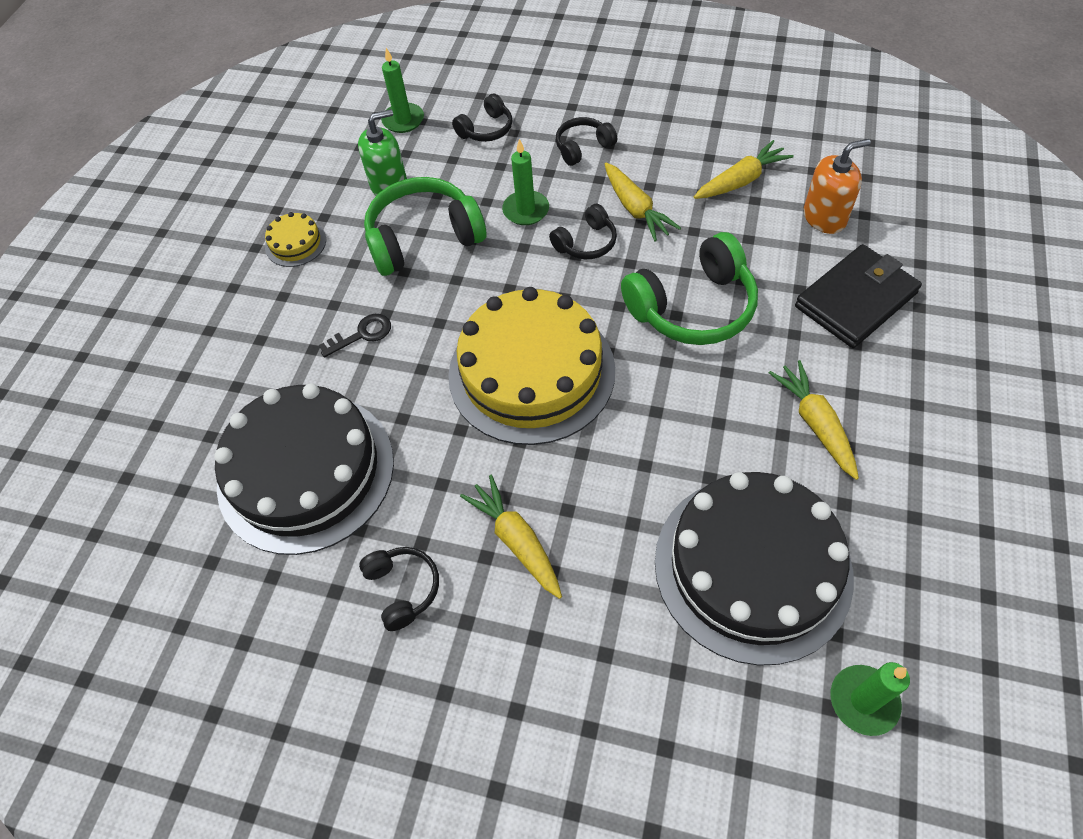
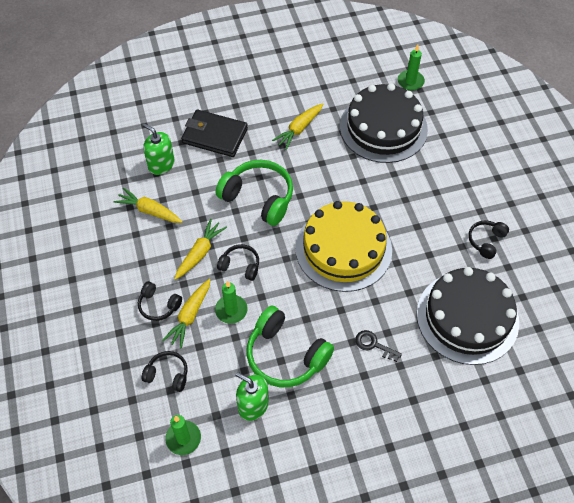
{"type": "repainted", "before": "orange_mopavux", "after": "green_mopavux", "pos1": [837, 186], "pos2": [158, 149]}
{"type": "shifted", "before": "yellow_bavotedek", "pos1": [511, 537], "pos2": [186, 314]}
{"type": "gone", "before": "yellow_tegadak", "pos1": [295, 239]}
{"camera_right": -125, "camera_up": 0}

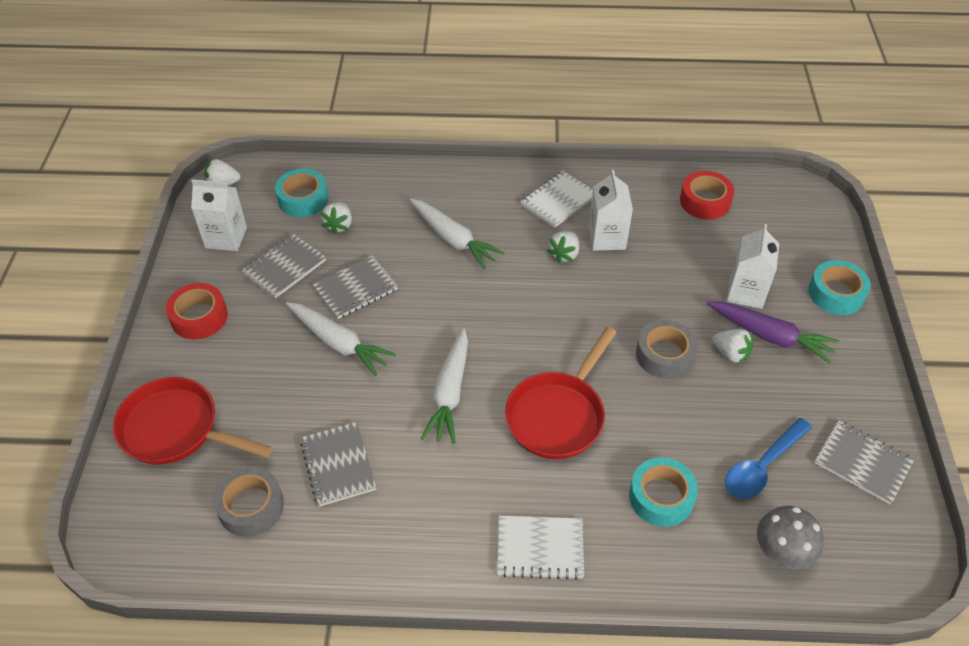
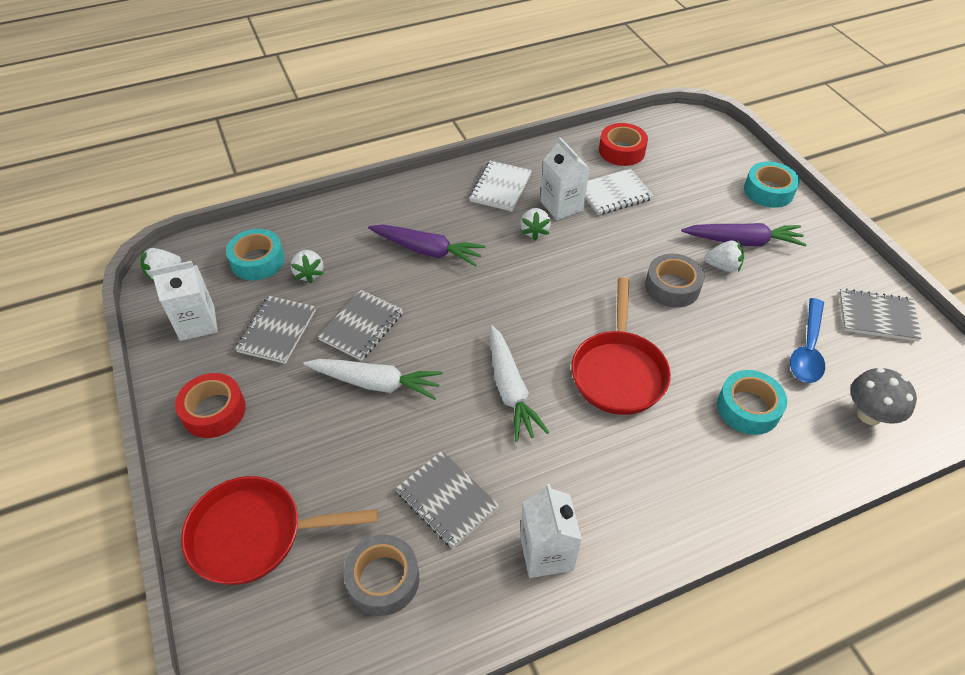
{"type": "repainted", "before": "white_bavotedek", "after": "purple_bavotedek", "pos1": [457, 234], "pos2": [427, 245]}
{"type": "shifted", "before": "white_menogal", "pos1": [753, 266], "pos2": [551, 531]}
{"type": "shifted", "before": "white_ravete", "pos1": [540, 548], "pos2": [619, 192]}
{"camera_right": -25, "camera_up": 0}

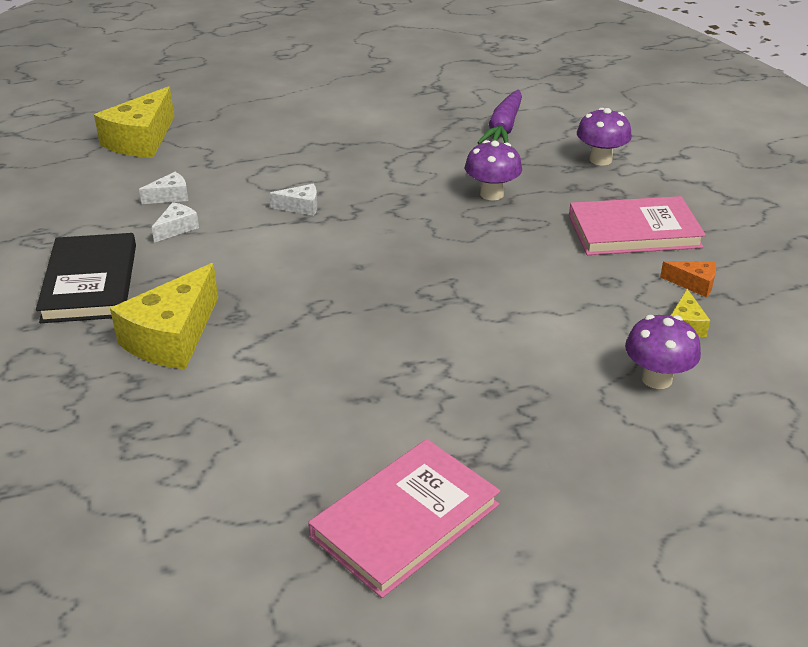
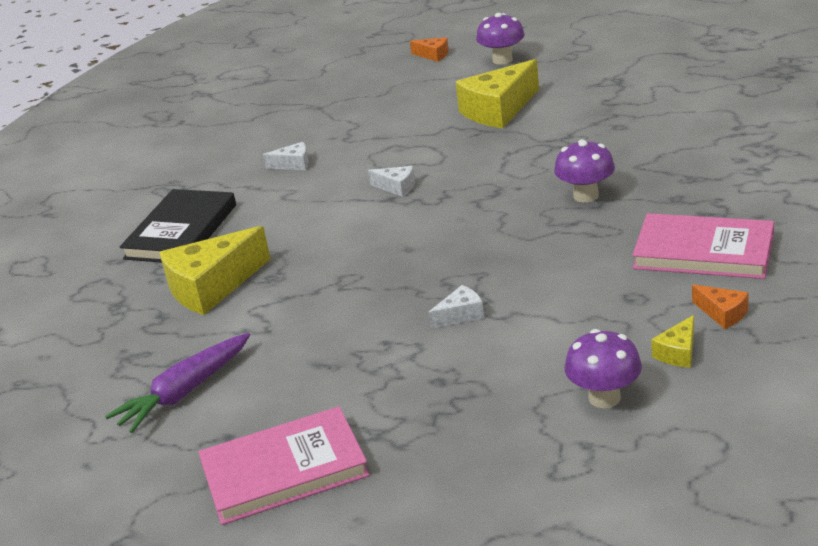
{"type": "shifted", "before": "purple_bavotedek", "pos1": [499, 117], "pos2": [177, 383]}
{"type": "new", "after": "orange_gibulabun", "pos2": [429, 49]}
{"type": "shifted", "before": "white_gibulabun", "pos1": [175, 222], "pos2": [456, 307]}
{"type": "shifted", "before": "yellow_gibulabun", "pos1": [134, 122], "pos2": [497, 93]}
{"type": "shifted", "before": "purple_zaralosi", "pos1": [604, 136], "pos2": [500, 39]}
{"camera_right": 30, "camera_up": -5}

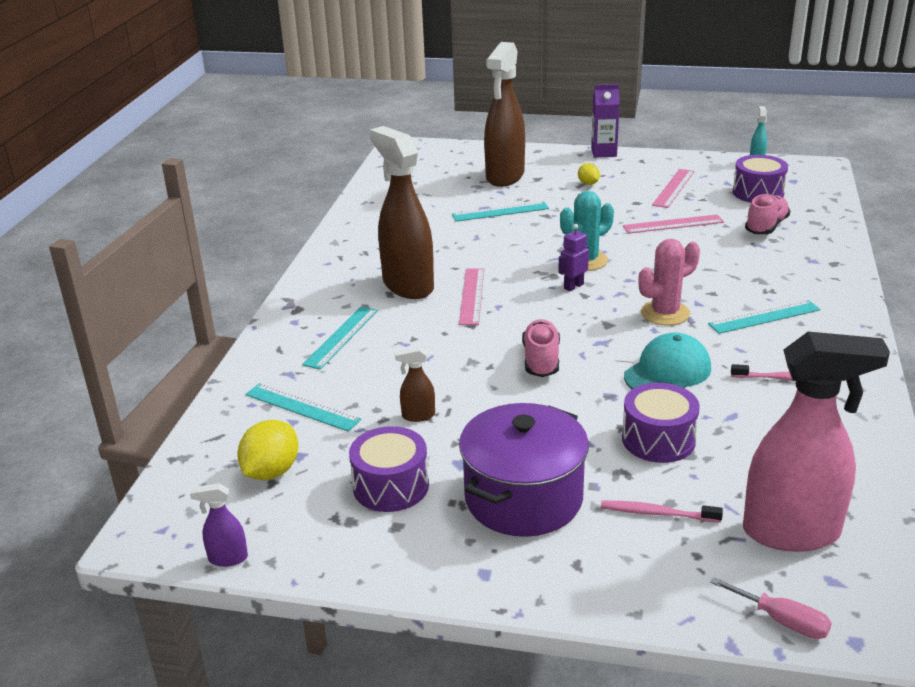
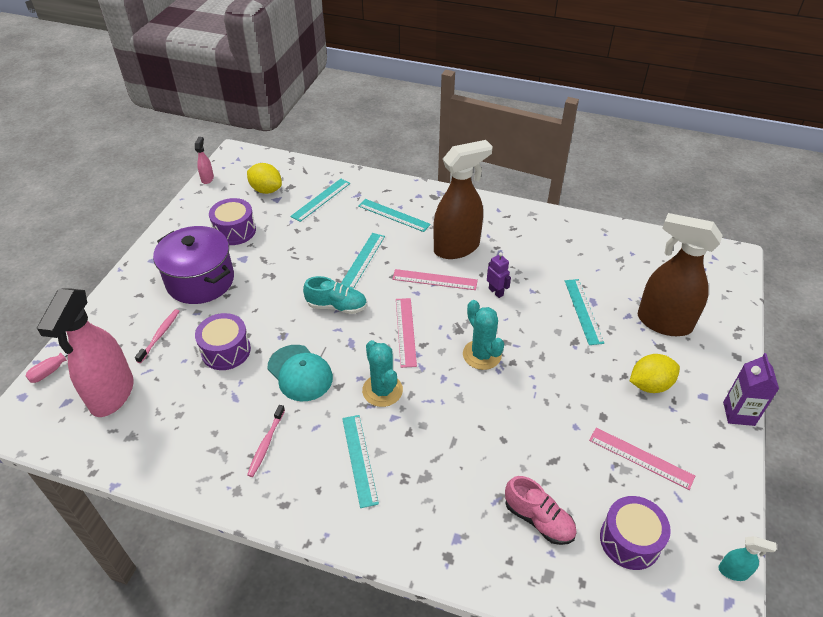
{"type": "repainted", "before": "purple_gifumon", "after": "pink_gifumon", "pos1": [219, 525], "pos2": [204, 160]}
{"type": "repainted", "before": "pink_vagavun", "after": "turquoise_vagavun", "pos1": [541, 348], "pos2": [335, 295]}
{"type": "new", "after": "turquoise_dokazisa", "pos2": [363, 261]}
{"type": "repainted", "before": "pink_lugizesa", "after": "turquoise_lugizesa", "pos1": [669, 282], "pos2": [382, 373]}
{"type": "shifted", "before": "pink_dokazisa", "pos1": [673, 224], "pos2": [406, 333]}
{"type": "shifted", "before": "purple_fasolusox", "pos1": [573, 258], "pos2": [499, 275]}
{"type": "scaled", "before": "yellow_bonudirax", "pos1": [589, 174], "pos2": [655, 373], "scale": 1.75}
{"type": "gone", "before": "brown_gifumon", "pos1": [415, 384]}
{"camera_right": 95, "camera_up": 15}

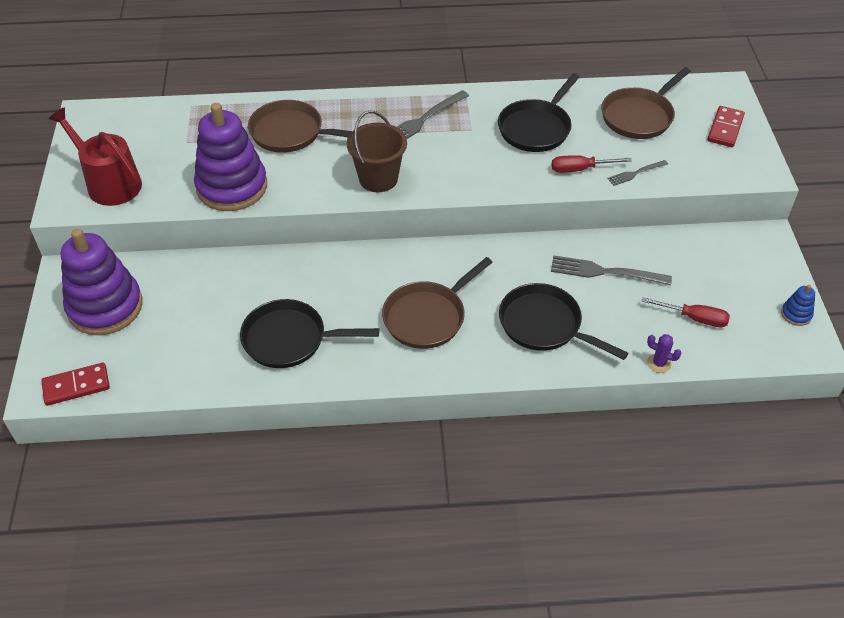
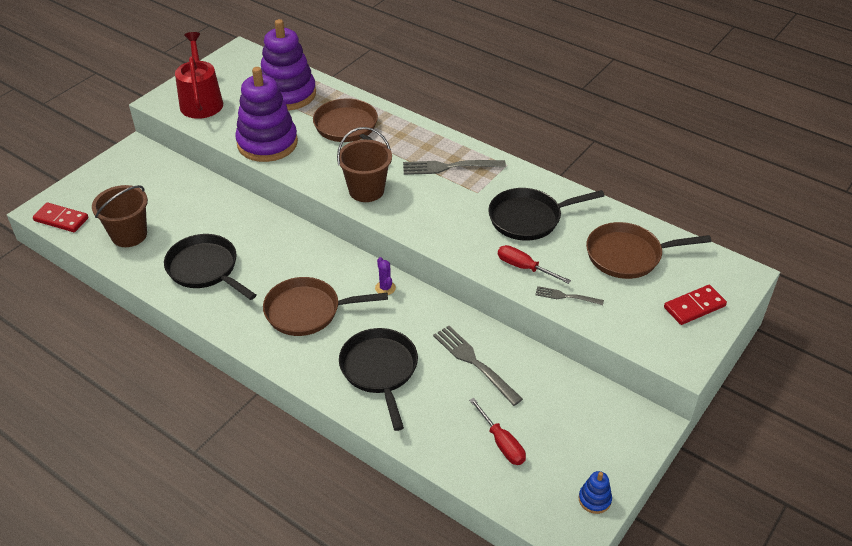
{"type": "new", "after": "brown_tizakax", "pos2": [120, 216]}
{"type": "shifted", "before": "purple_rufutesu", "pos1": [102, 281], "pos2": [288, 65]}
{"type": "shifted", "before": "purple_lugizesa", "pos1": [664, 353], "pos2": [385, 276]}
{"camera_right": 40, "camera_up": -5}

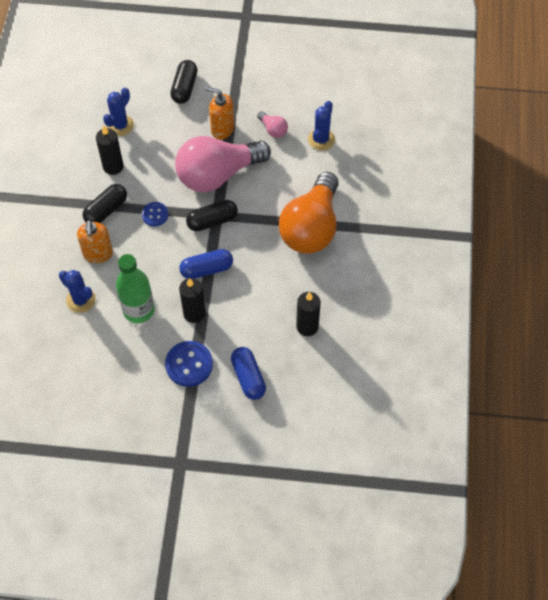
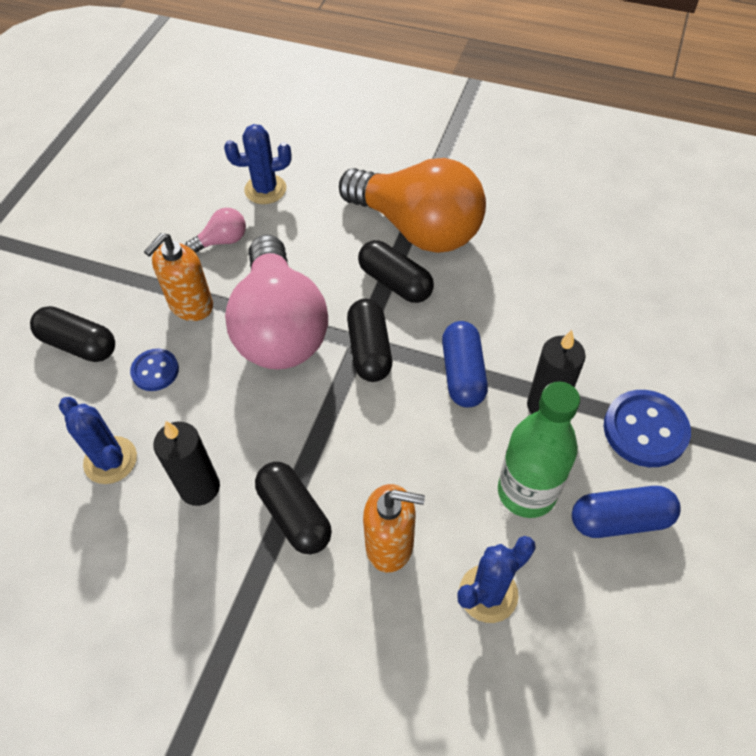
{"type": "shifted", "before": "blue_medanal", "pos1": [155, 214], "pos2": [154, 370]}
{"type": "rotated", "before": "blue_lugizesa", "pos1": [321, 126], "pos2": [258, 164], "turn": -45}
{"type": "new", "after": "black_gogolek", "pos2": [396, 271]}
{"type": "shifted", "before": "blue_gogolek", "pos1": [248, 373], "pos2": [626, 512]}
{"type": "gone", "before": "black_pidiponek", "pos1": [308, 314]}
{"camera_right": -75, "camera_up": -5}

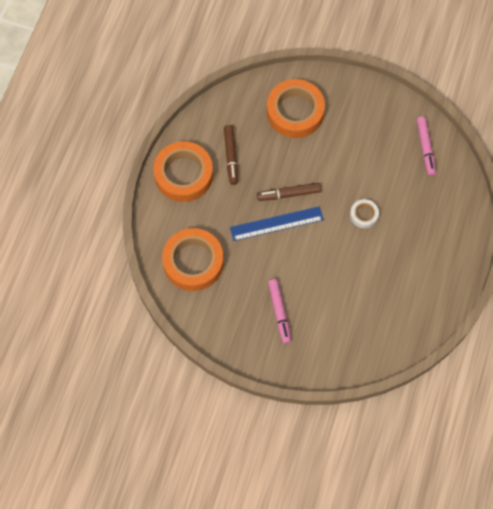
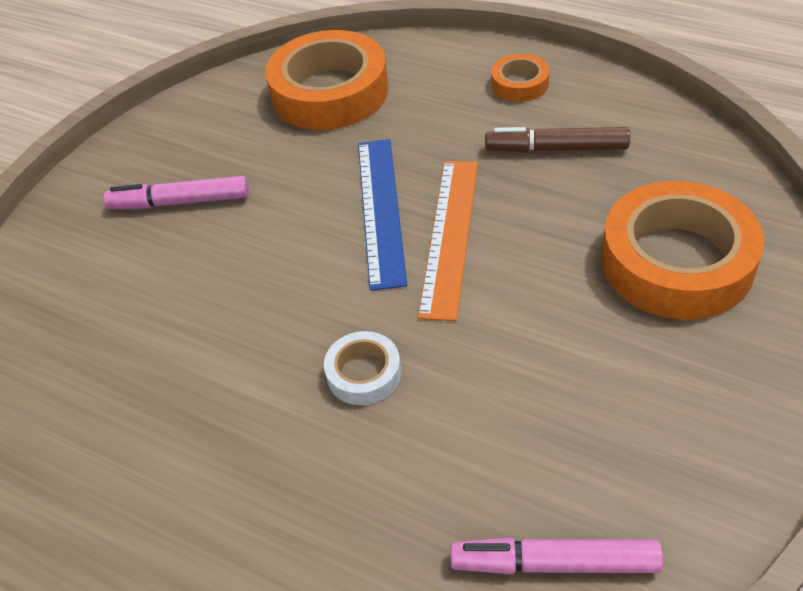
{"type": "swapped", "before": "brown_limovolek", "after": "orange_dokazisa", "pos1": [289, 192], "pos2": [448, 241]}
{"type": "scaled", "before": "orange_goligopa", "pos1": [183, 171], "pos2": [520, 78], "scale": 0.47}
{"camera_right": 105, "camera_up": -20}

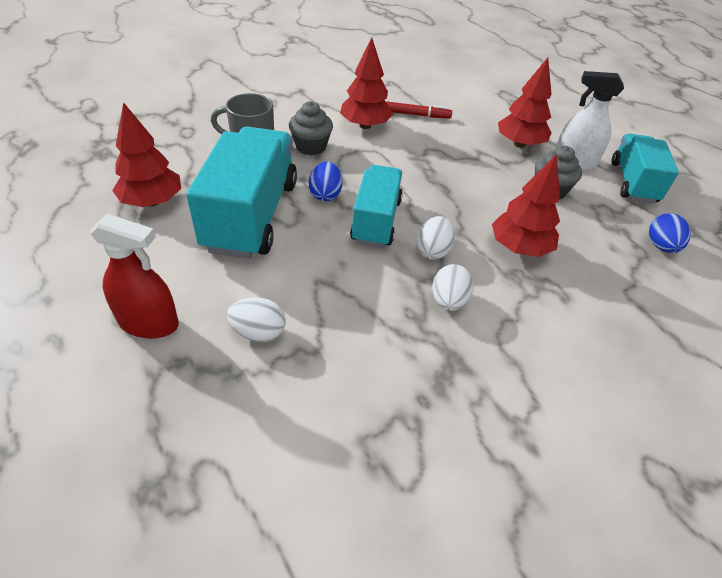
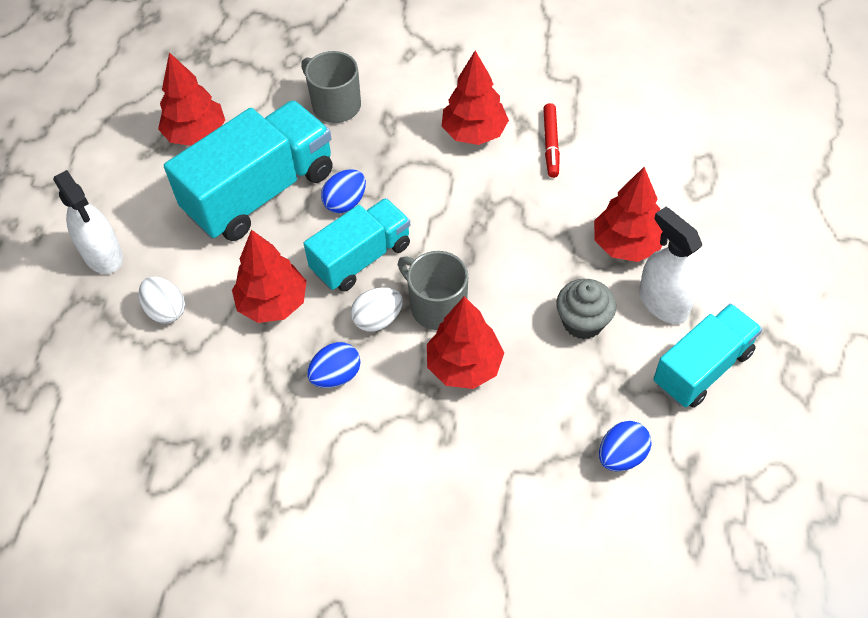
{"type": "repainted", "before": "red_gifumon", "after": "white_gifumon", "pos1": [134, 276], "pos2": [88, 222]}
{"type": "new", "after": "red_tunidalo", "pos2": [269, 276]}
{"type": "repainted", "before": "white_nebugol", "after": "blue_nebugol", "pos1": [453, 287], "pos2": [333, 365]}
{"type": "new", "after": "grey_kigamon", "pos2": [433, 290]}
{"type": "rotated", "before": "red_limovolek", "pos1": [419, 110], "pos2": [551, 140], "turn": 45}
{"type": "gone", "before": "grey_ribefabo", "pos1": [311, 128]}
{"camera_right": 45, "camera_up": 10}

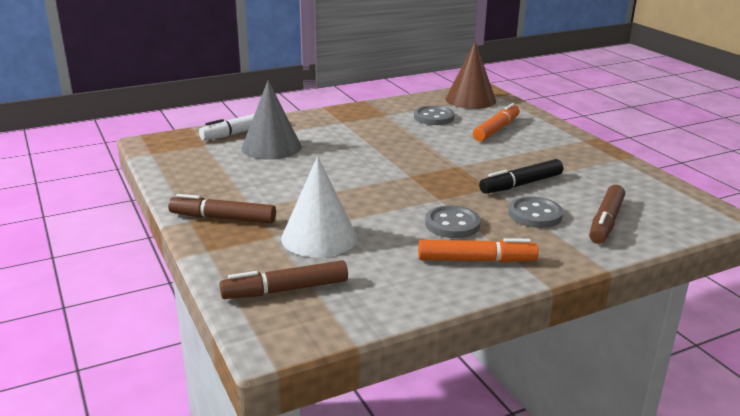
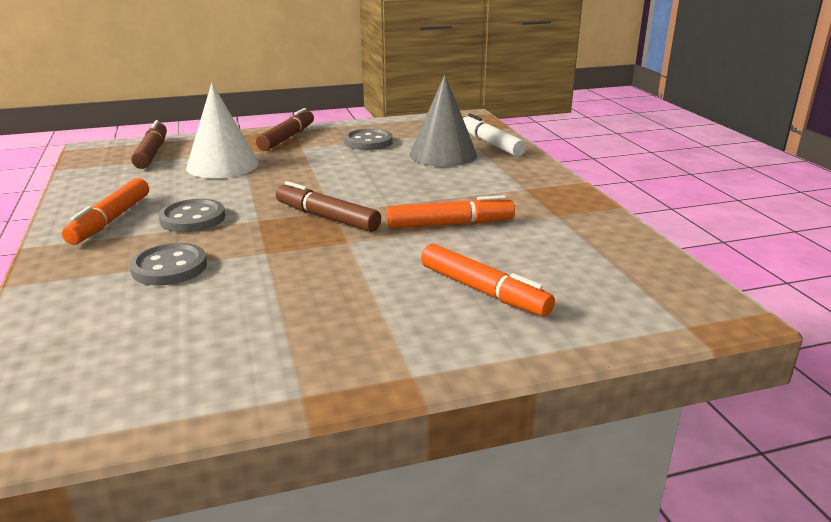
{"type": "shifted", "before": "brown_limovolek", "pos1": [607, 214], "pos2": [328, 206]}
{"type": "shifted", "before": "grey_medanal", "pos1": [434, 115], "pos2": [368, 139]}
{"type": "new", "after": "orange_limovolek", "pos2": [451, 211]}
{"type": "gone", "before": "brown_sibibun", "pos1": [470, 75]}
{"type": "gone", "before": "black_limovolek", "pos1": [521, 176]}
{"camera_right": 100, "camera_up": 0}

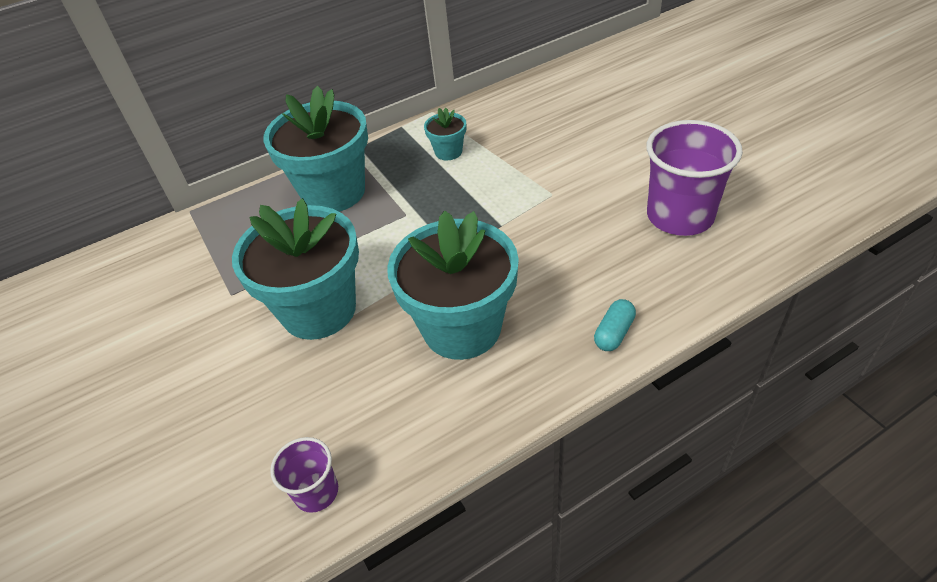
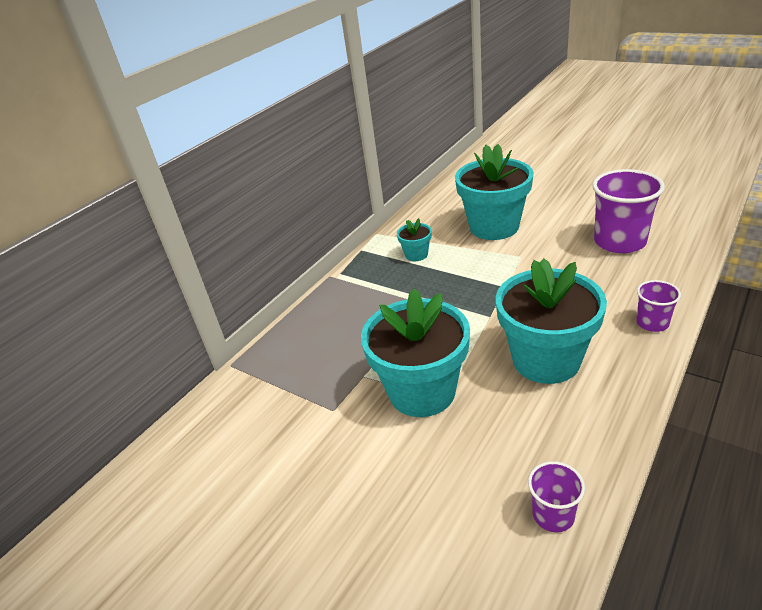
{"type": "shifted", "before": "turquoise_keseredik", "pos1": [315, 149], "pos2": [494, 192]}
{"type": "swapped", "before": "turquoise_gogolek", "after": "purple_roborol", "pos1": [615, 325], "pos2": [658, 306]}
{"camera_right": -25, "camera_up": -10}

